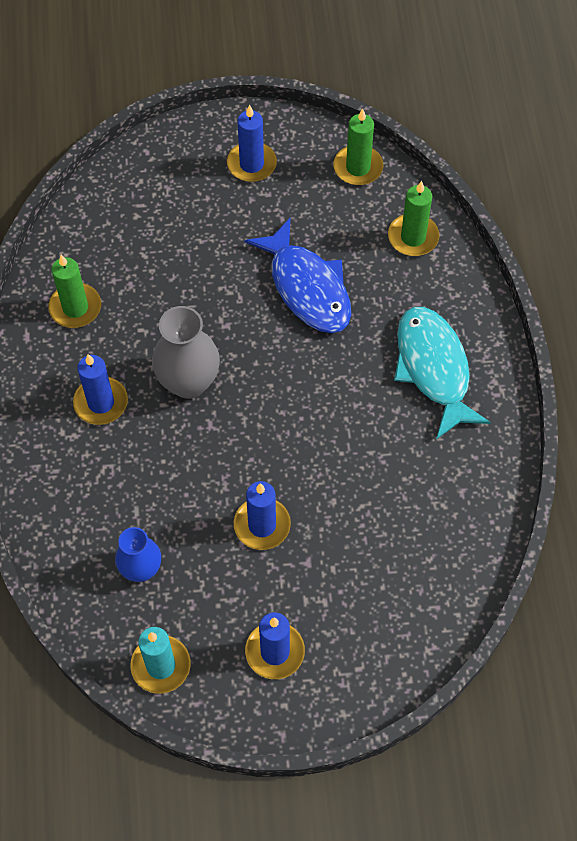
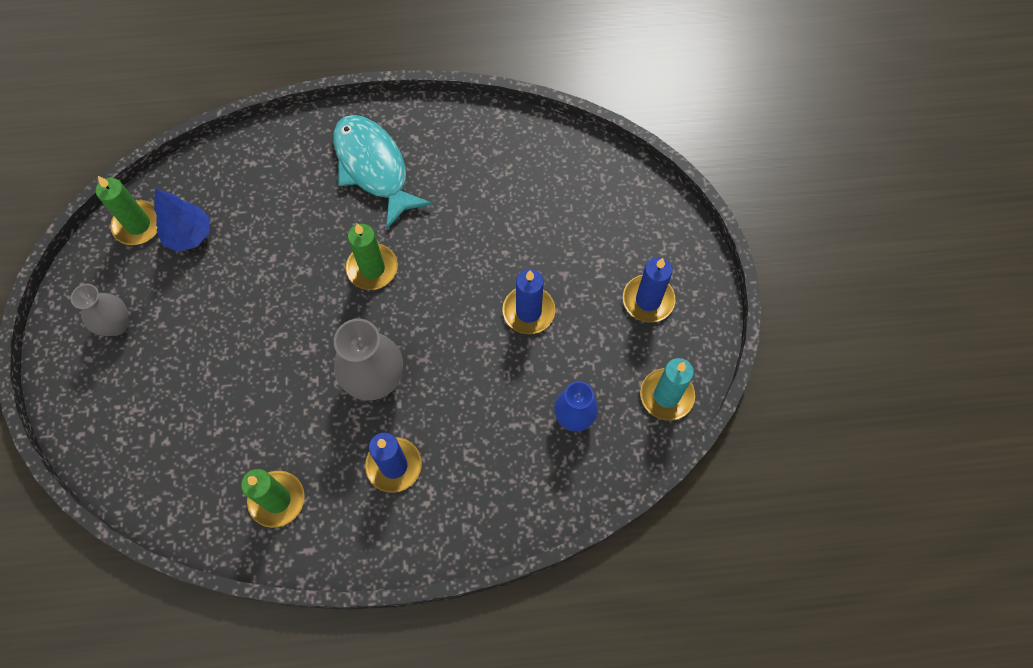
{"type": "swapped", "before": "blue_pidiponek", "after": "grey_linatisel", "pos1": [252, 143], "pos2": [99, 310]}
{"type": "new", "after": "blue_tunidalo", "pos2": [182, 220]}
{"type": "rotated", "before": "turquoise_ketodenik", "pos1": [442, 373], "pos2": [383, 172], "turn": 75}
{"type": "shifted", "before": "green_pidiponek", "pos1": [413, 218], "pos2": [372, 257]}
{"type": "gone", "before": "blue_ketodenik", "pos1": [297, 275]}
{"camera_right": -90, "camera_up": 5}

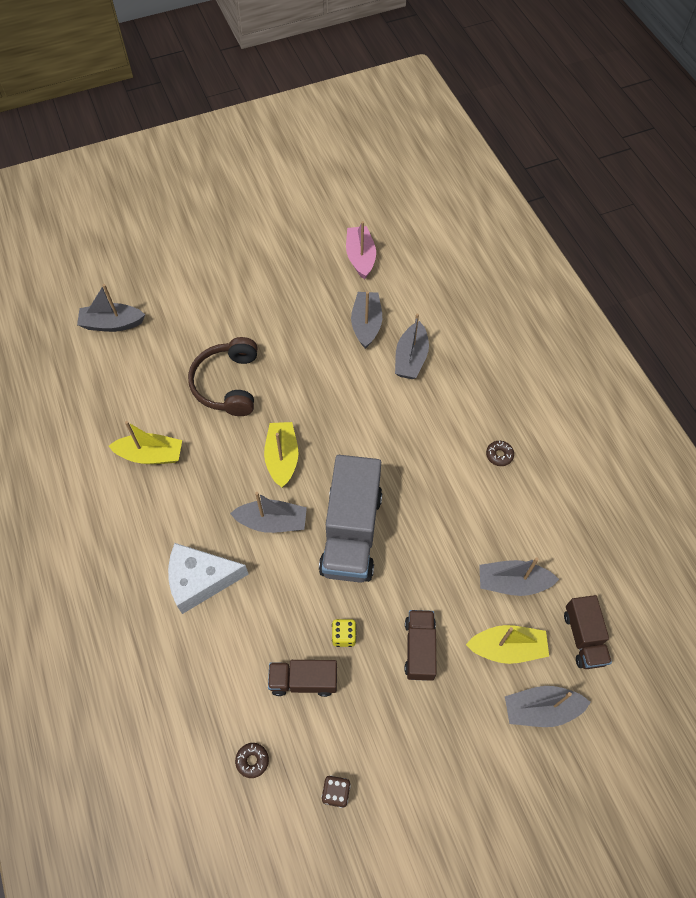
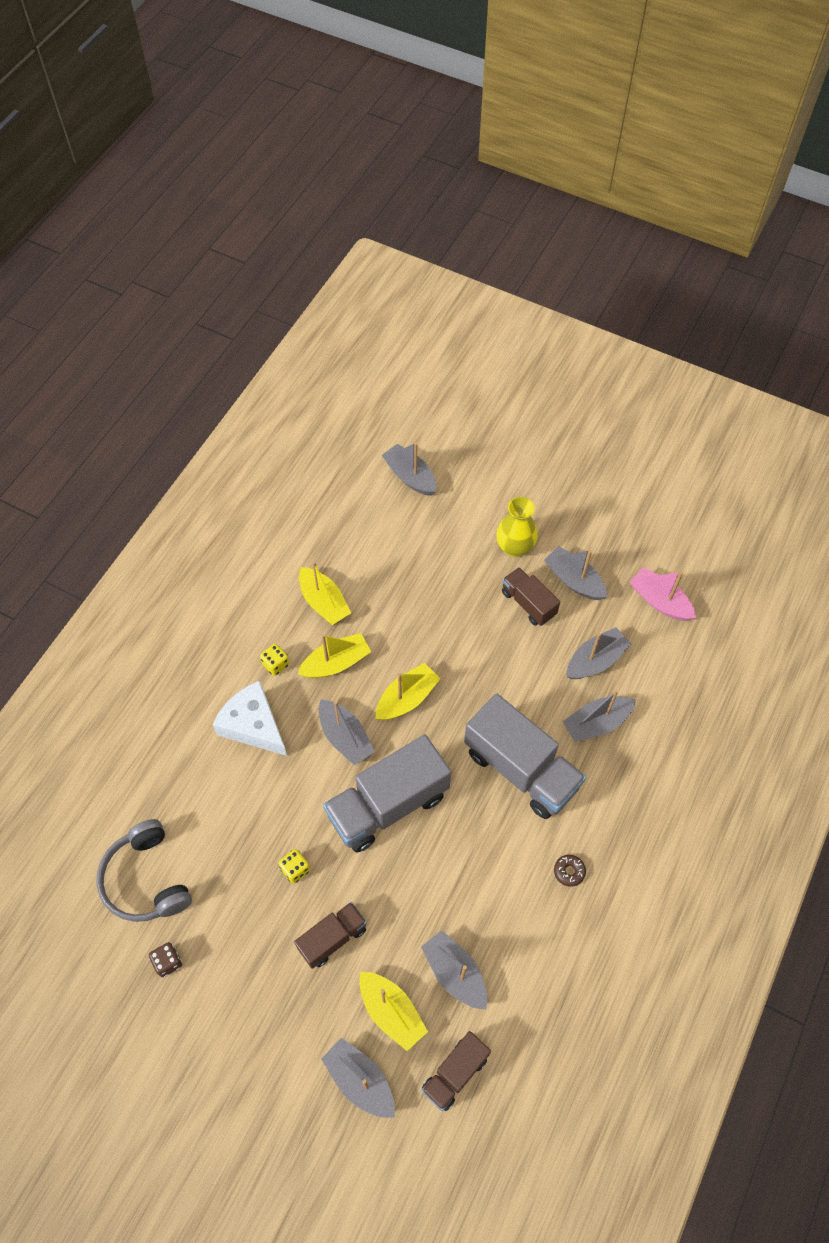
{"type": "swapped", "before": "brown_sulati", "after": "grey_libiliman", "pos1": [252, 760], "pos2": [144, 870]}
{"type": "new", "after": "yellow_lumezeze", "pos2": [274, 660]}
{"type": "new", "after": "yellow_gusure", "pos2": [334, 655]}
{"type": "new", "after": "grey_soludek", "pos2": [525, 756]}
{"type": "new", "after": "yellow_linatisel", "pos2": [517, 527]}
{"type": "shifted", "before": "brown_soludek", "pos1": [302, 678], "pos2": [531, 596]}
{"type": "new", "after": "grey_gusure", "pos2": [575, 573]}
{"type": "rotated", "before": "pink_gusure", "pos1": [361, 250], "pos2": [663, 594], "turn": -90}
{"type": "gone", "before": "brown_libiliman", "pos1": [223, 376]}
{"camera_right": 50, "camera_up": 0}

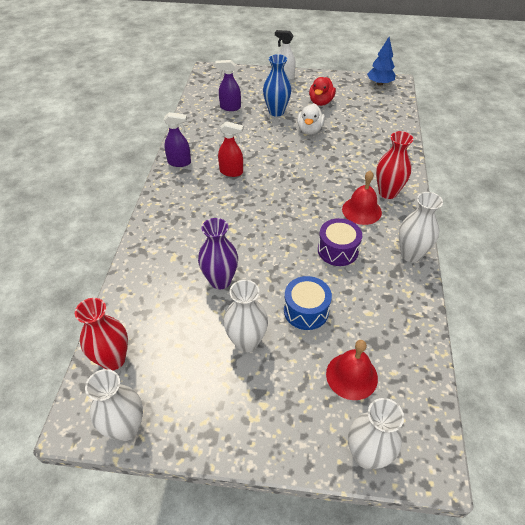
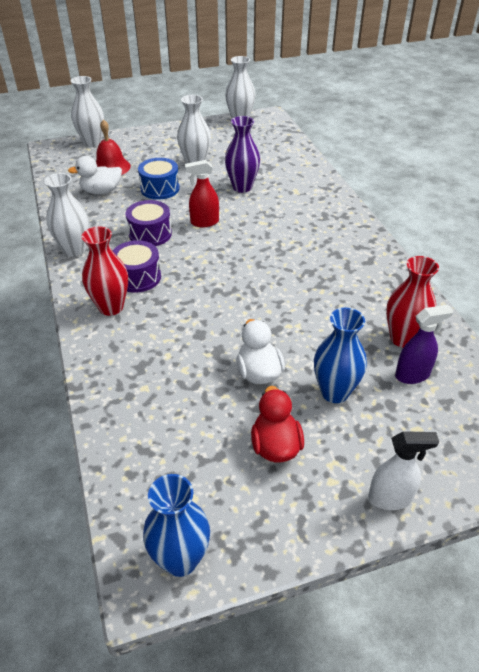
{"type": "new", "after": "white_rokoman", "pos2": [95, 175]}
{"type": "swapped", "before": "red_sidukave", "after": "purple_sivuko", "pos1": [362, 197], "pos2": [137, 267]}
{"type": "swapped", "before": "blue_tunidalo", "after": "blue_linatisel", "pos1": [381, 61], "pos2": [176, 525]}
{"type": "shifted", "before": "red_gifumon", "pos1": [231, 149], "pos2": [202, 193]}
{"type": "shifted", "before": "red_linatisel", "pos1": [101, 334], "pos2": [412, 302]}
{"type": "gone", "before": "purple_gifumon", "pos1": [177, 139]}
{"camera_right": 155, "camera_up": -5}

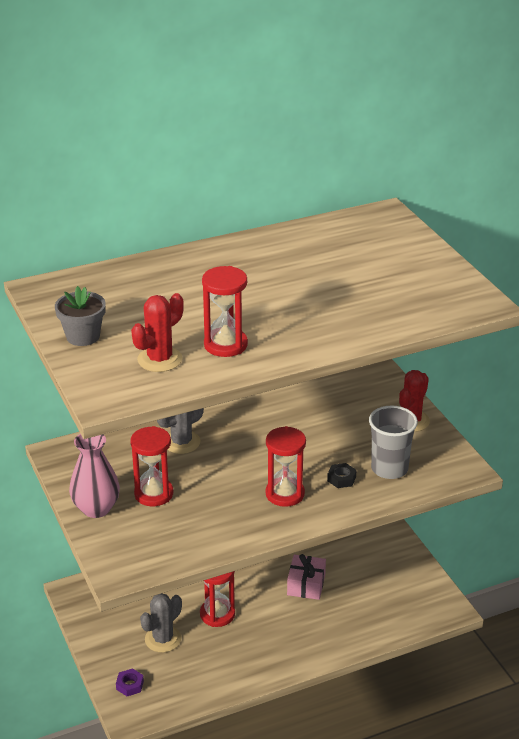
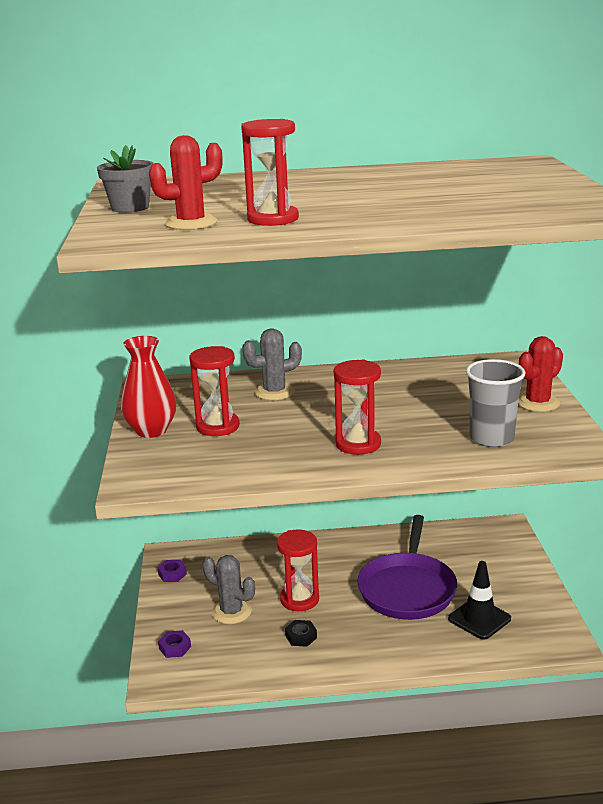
{"type": "repainted", "before": "pink_linatisel", "after": "red_linatisel", "pos1": [94, 476], "pos2": [148, 387]}
{"type": "new", "after": "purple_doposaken", "pos2": [172, 571]}
{"type": "rotated", "before": "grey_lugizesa", "pos1": [161, 623], "pos2": [229, 589], "turn": 60}
{"type": "shifted", "before": "black_doposaken", "pos1": [341, 475], "pos2": [301, 633]}
{"type": "swapped", "before": "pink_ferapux", "after": "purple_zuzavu", "pos1": [306, 577], "pos2": [407, 567]}
{"type": "new", "after": "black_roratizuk", "pos2": [479, 600]}
{"camera_right": 20, "camera_up": -10}

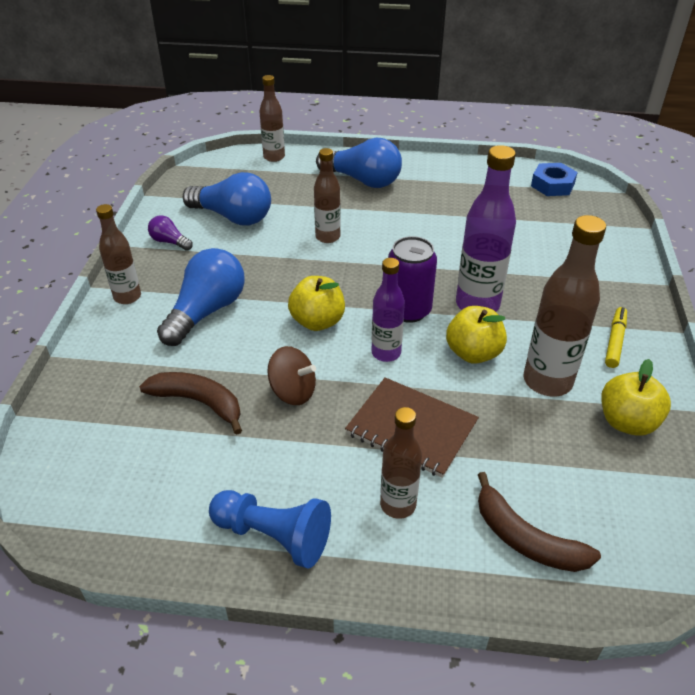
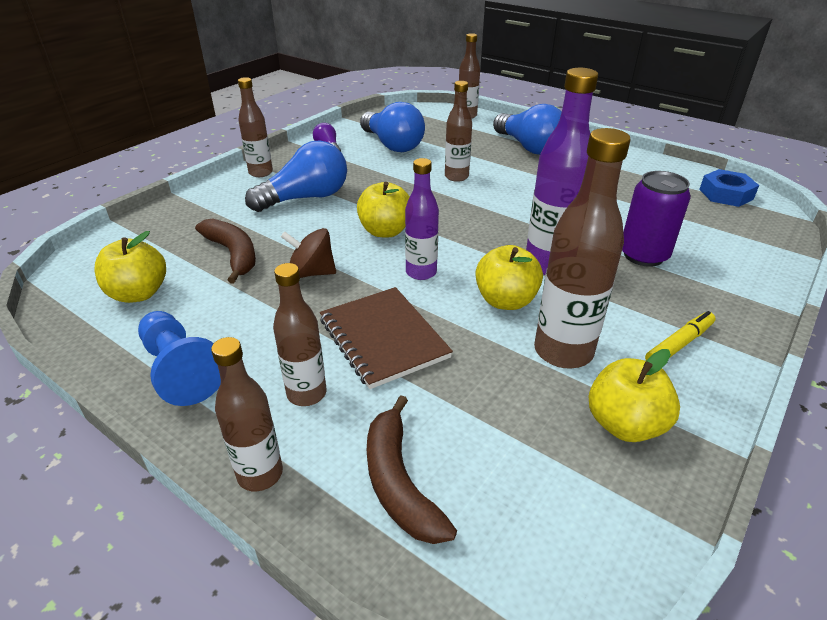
{"type": "new", "after": "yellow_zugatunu", "pos2": [130, 267]}
{"type": "new", "after": "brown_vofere", "pos2": [247, 414]}
{"type": "rotated", "before": "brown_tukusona", "pos1": [291, 375], "pos2": [308, 253], "turn": 135}
{"type": "shifted", "before": "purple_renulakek", "pos1": [412, 279], "pos2": [656, 219]}
{"camera_right": 30, "camera_up": -5}

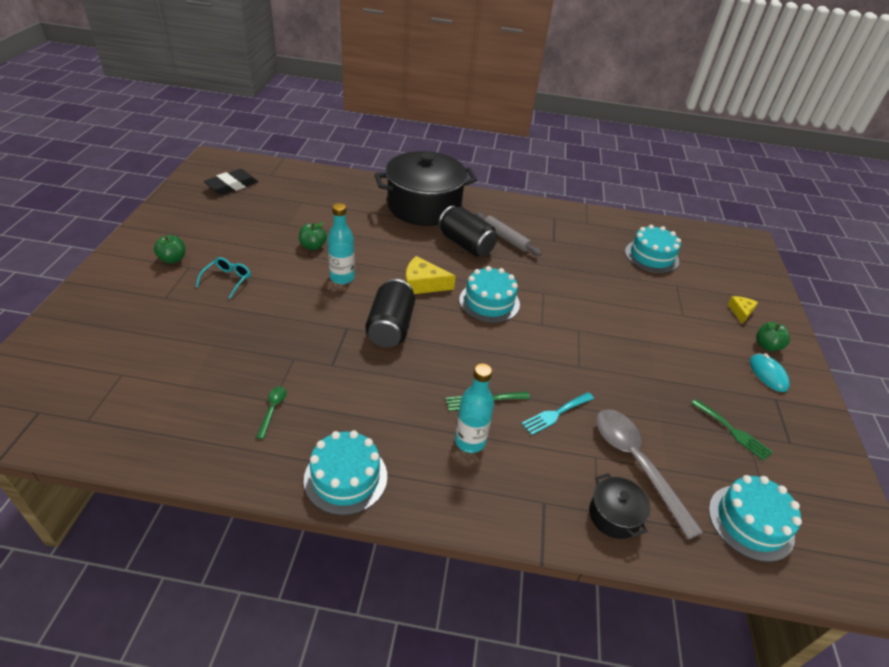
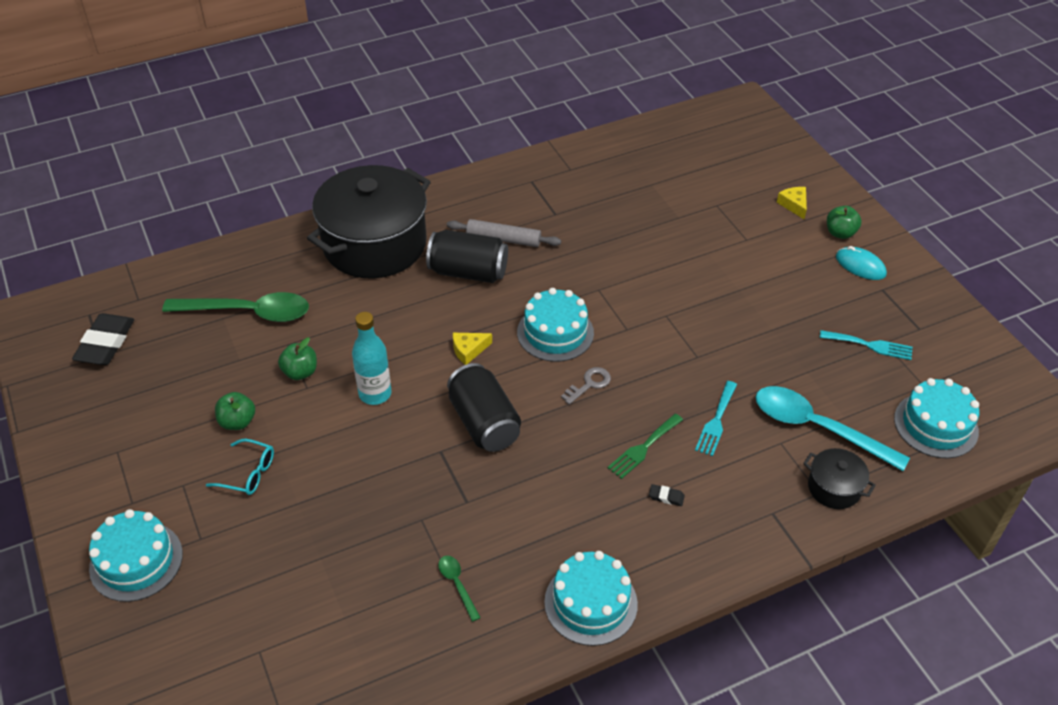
{"type": "shifted", "before": "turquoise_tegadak", "pos1": [653, 249], "pos2": [136, 555]}
{"type": "new", "after": "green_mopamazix", "pos2": [235, 307]}
{"type": "rotated", "before": "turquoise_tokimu", "pos1": [223, 278], "pos2": [240, 467], "turn": 120}
{"type": "shifted", "before": "green_zugatunu", "pos1": [169, 249], "pos2": [235, 411]}
{"type": "scaled", "before": "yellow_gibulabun", "pos1": [431, 275], "pos2": [472, 349], "scale": 0.62}
{"type": "new", "after": "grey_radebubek", "pos2": [586, 386]}
{"type": "swapped", "before": "turquoise_vofere", "after": "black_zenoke", "pos1": [474, 408], "pos2": [667, 495]}
{"type": "repainted", "before": "grey_mopamazix", "after": "turquoise_mopamazix", "pos1": [650, 474], "pos2": [832, 428]}
{"type": "repainted", "before": "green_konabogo", "after": "turquoise_konabogo", "pos1": [732, 430], "pos2": [866, 345]}
{"camera_right": -30, "camera_up": 5}

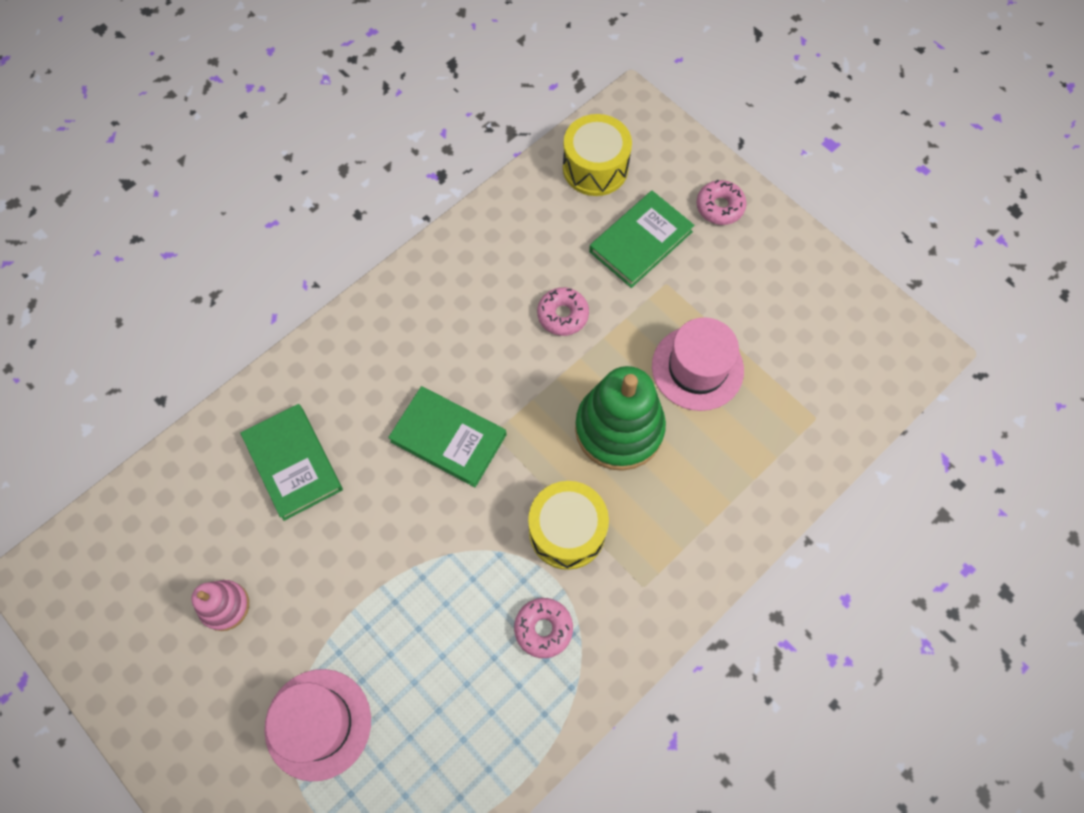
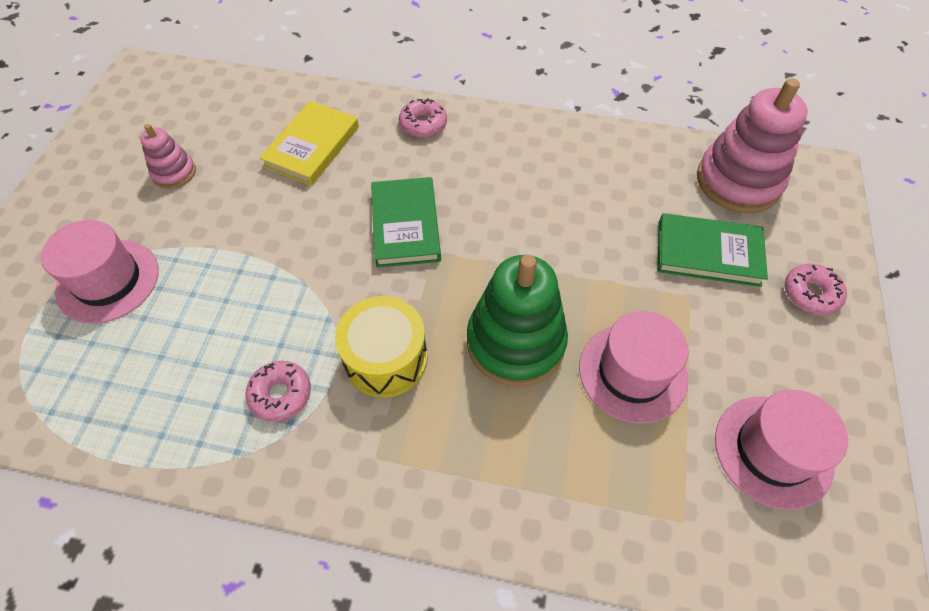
{"type": "repainted", "before": "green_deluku", "after": "yellow_deluku", "pos1": [291, 462], "pos2": [309, 143]}
{"type": "shifted", "before": "pink_sulati", "pos1": [563, 311], "pos2": [423, 118]}
{"type": "swapped", "before": "yellow_sivuko", "after": "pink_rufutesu", "pos1": [597, 155], "pos2": [752, 145]}
{"type": "new", "after": "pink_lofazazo", "pos2": [781, 450]}
{"camera_right": 55, "camera_up": -10}

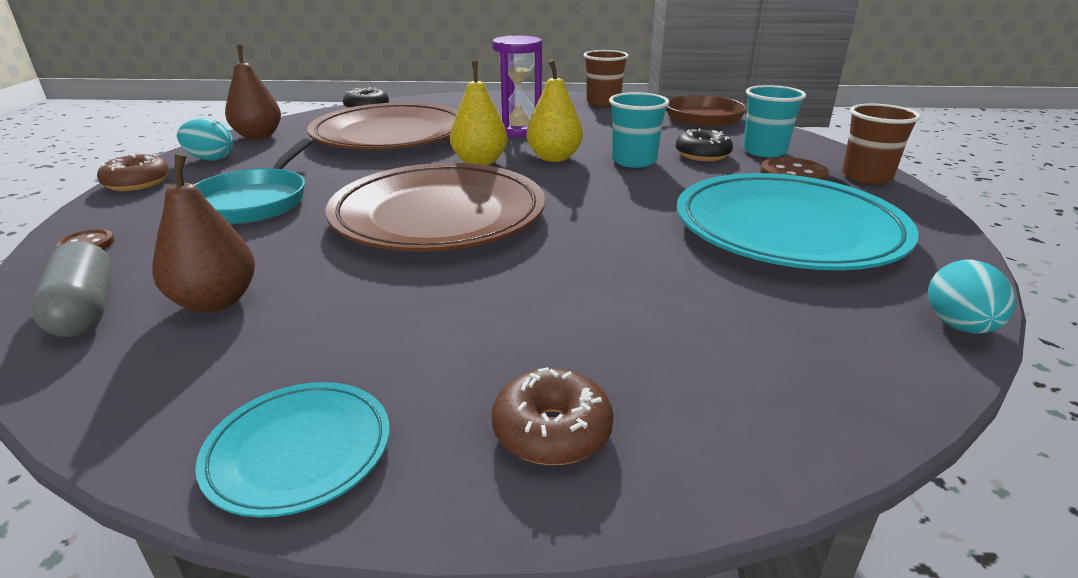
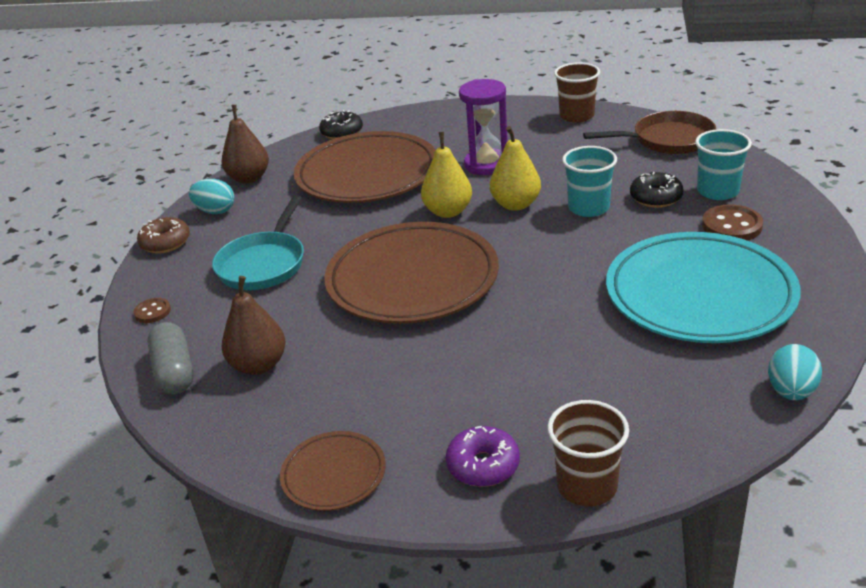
{"type": "repainted", "before": "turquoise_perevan", "after": "brown_perevan", "pos1": [292, 450], "pos2": [333, 471]}
{"type": "repainted", "before": "brown_sulati", "after": "purple_sulati", "pos1": [553, 416], "pos2": [483, 456]}
{"type": "shifted", "before": "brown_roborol", "pos1": [881, 144], "pos2": [588, 453]}
{"camera_right": 10, "camera_up": 5}

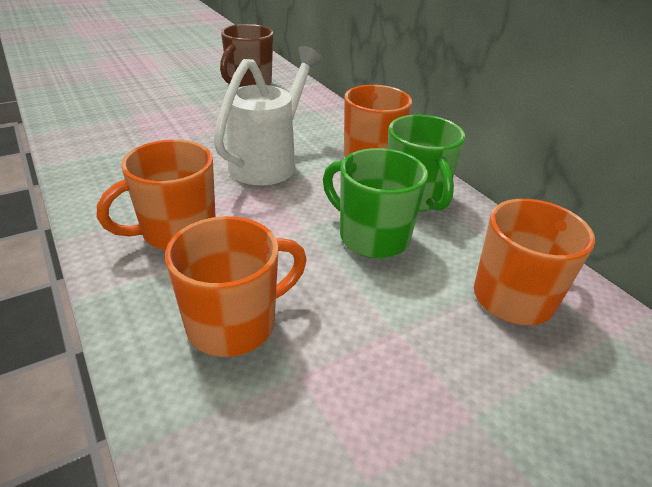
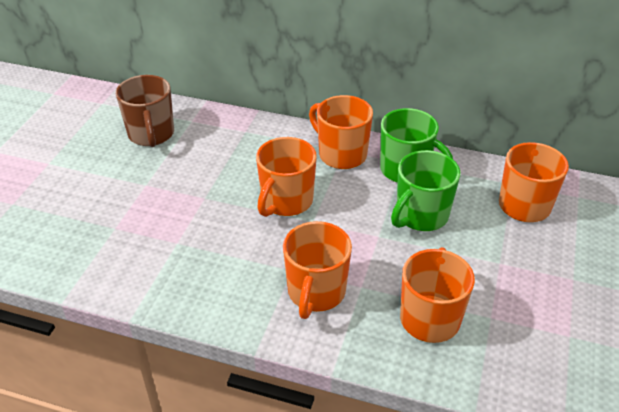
{"type": "swapped", "before": "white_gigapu", "after": "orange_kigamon", "pos1": [268, 115], "pos2": [286, 177]}
{"type": "rotated", "before": "green_kigamon", "pos1": [375, 203], "pos2": [425, 190], "turn": -45}
{"camera_right": -40, "camera_up": 5}

